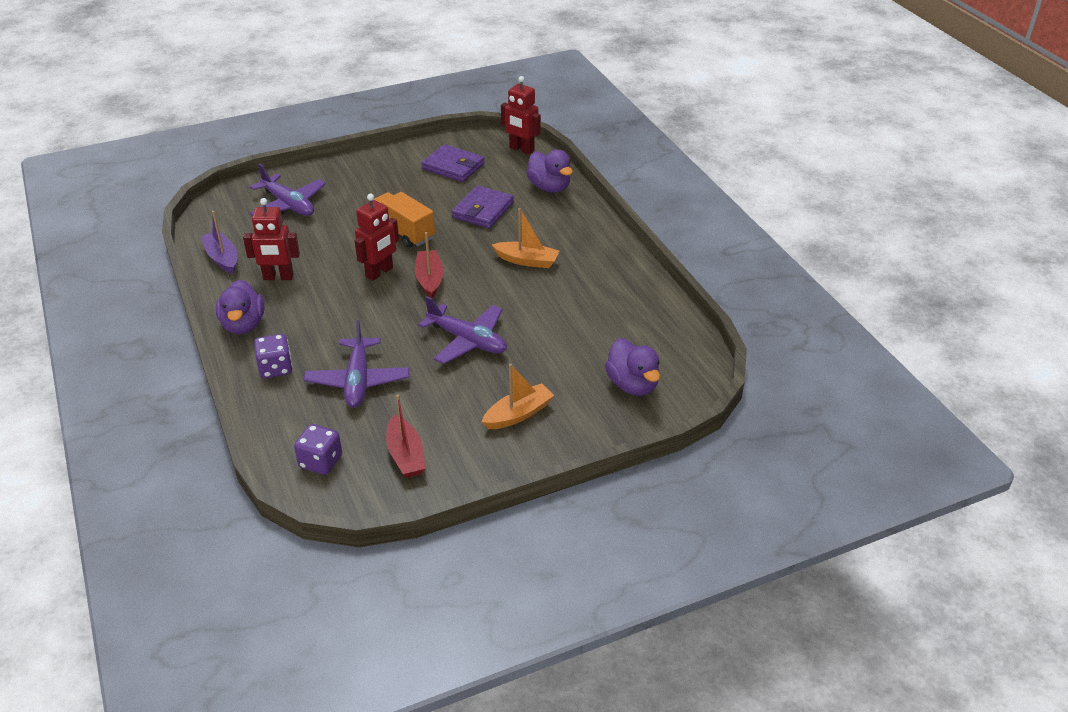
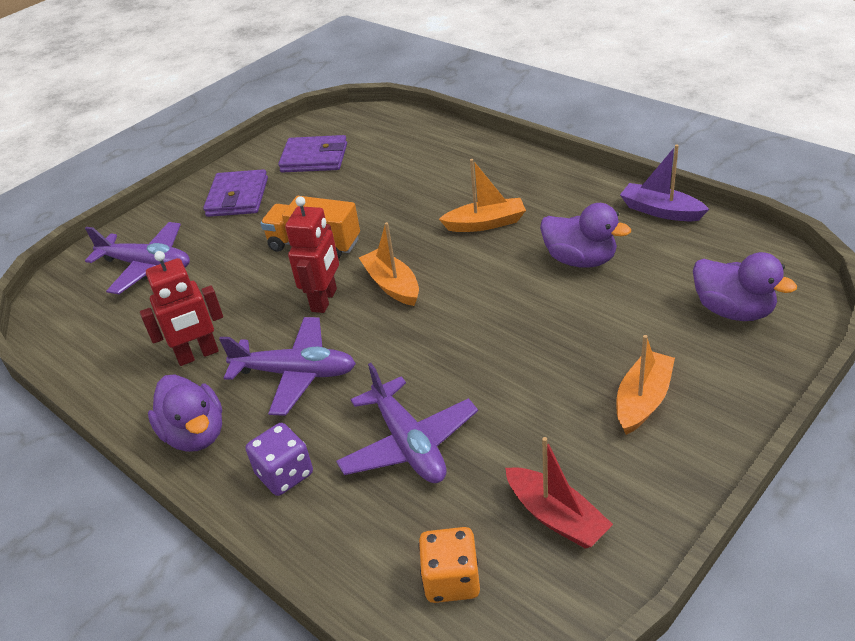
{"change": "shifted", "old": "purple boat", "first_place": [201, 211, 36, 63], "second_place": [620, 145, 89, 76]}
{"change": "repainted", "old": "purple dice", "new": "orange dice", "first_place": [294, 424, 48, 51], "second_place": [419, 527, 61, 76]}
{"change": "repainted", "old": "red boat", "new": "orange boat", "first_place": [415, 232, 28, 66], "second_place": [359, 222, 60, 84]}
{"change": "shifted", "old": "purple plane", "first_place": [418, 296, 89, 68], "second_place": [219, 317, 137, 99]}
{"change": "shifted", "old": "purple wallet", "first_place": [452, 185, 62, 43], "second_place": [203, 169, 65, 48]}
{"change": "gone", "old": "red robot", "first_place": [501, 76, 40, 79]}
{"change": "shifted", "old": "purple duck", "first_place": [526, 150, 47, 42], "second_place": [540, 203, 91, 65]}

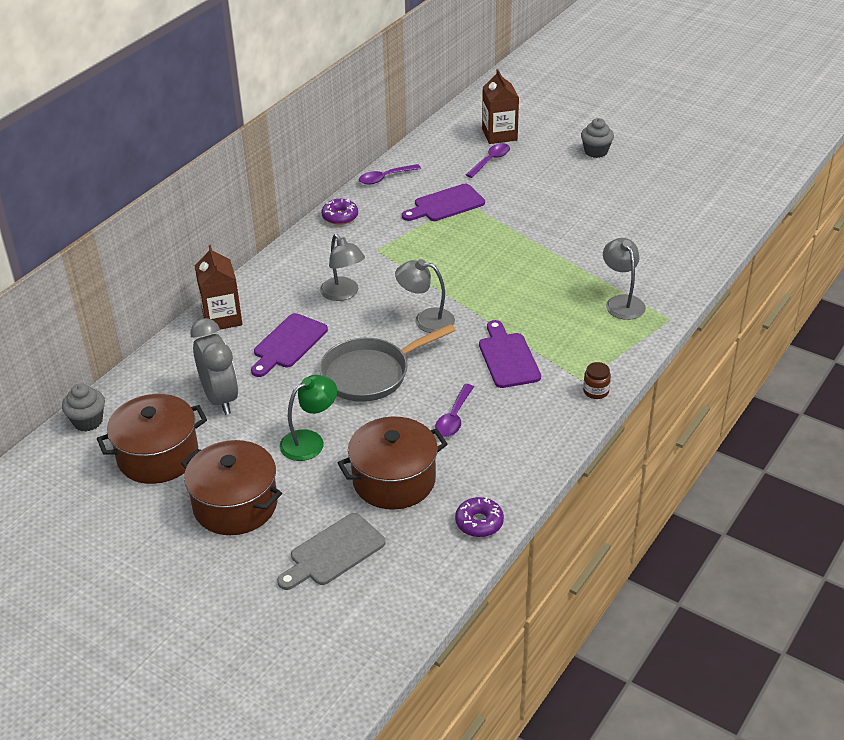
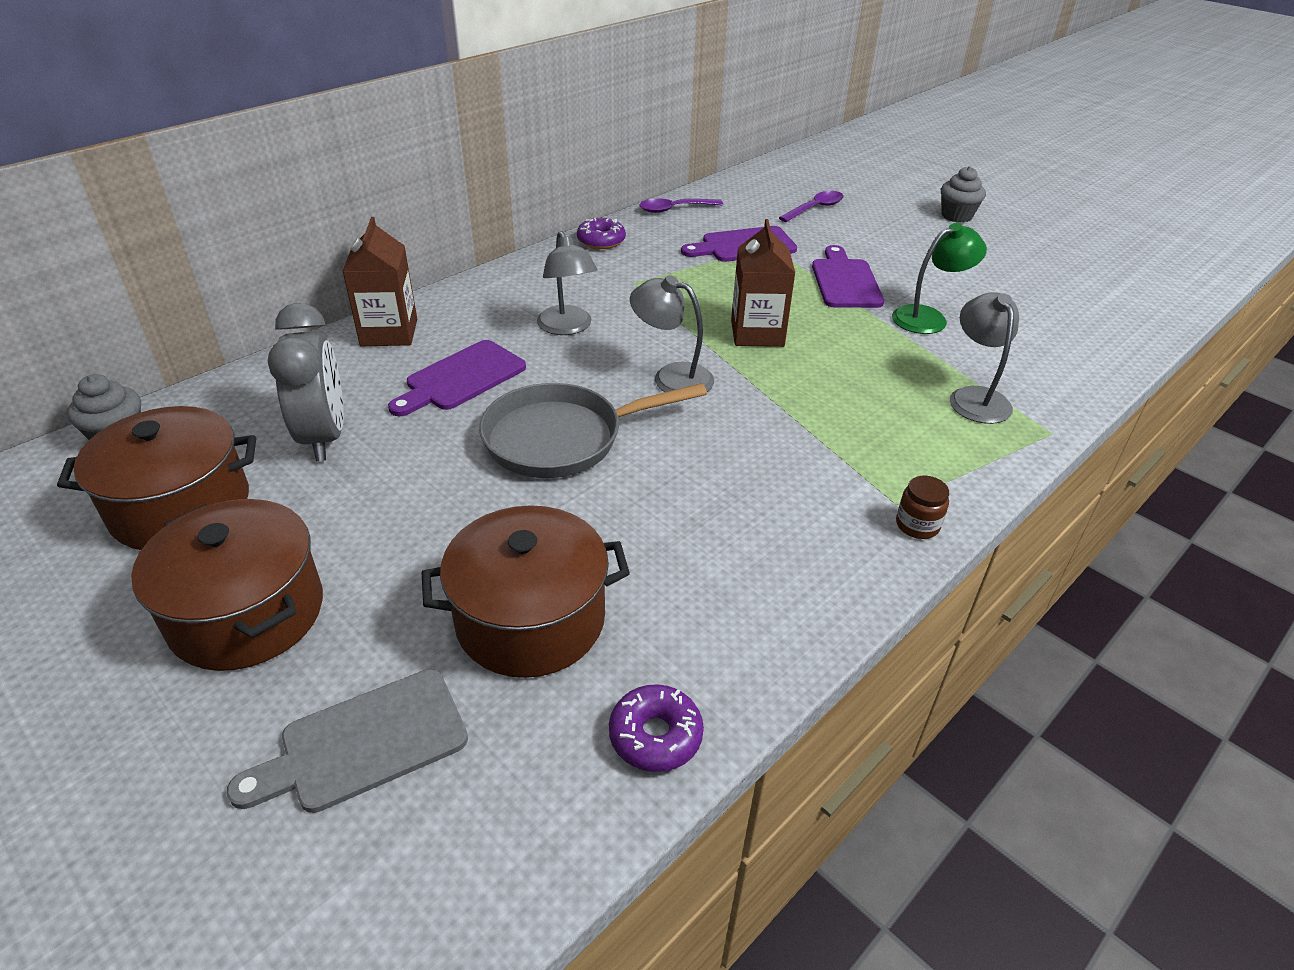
{"change": "shifted", "old": "green lamp", "first_place": [280, 375, 57, 86], "second_place": [892, 223, 95, 111]}
{"change": "gone", "old": "purple spoon", "first_place": [435, 384, 39, 53]}
{"change": "shifted", "old": "purple cutting board", "first_place": [479, 320, 62, 68], "second_place": [812, 245, 72, 63]}
{"change": "shifted", "old": "brown carton", "first_place": [482, 69, 37, 75], "second_place": [731, 219, 64, 128]}

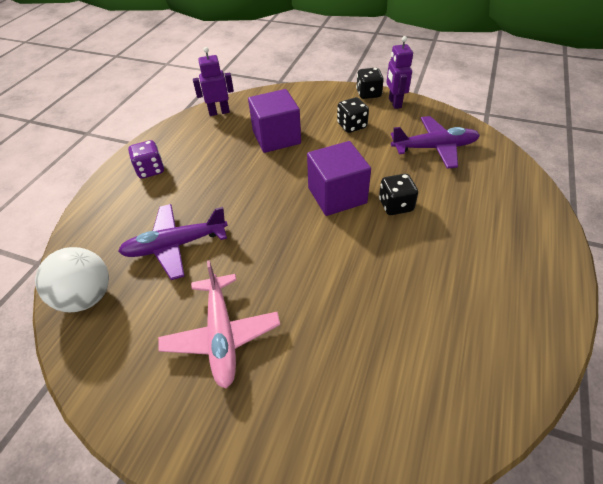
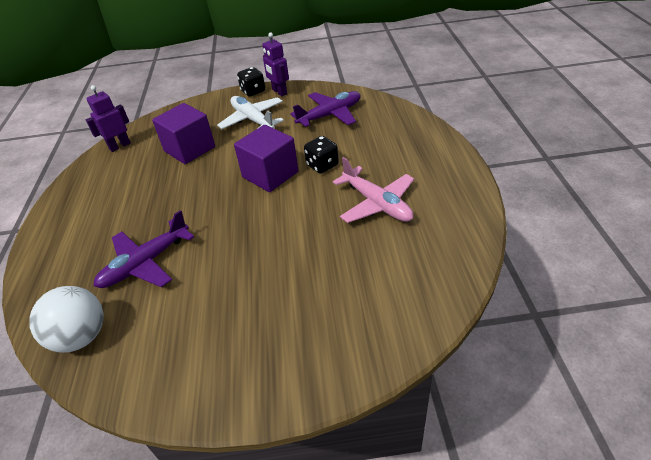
{"change": "gone", "old": "purple dice", "first_place": [128, 140, 36, 39]}
{"change": "shifted", "old": "pink plane", "first_place": [158, 260, 122, 129], "second_place": [333, 157, 81, 66]}
{"change": "swapped", "old": "black dice", "new": "white plane", "first_place": [337, 97, 32, 36], "second_place": [217, 96, 67, 33]}

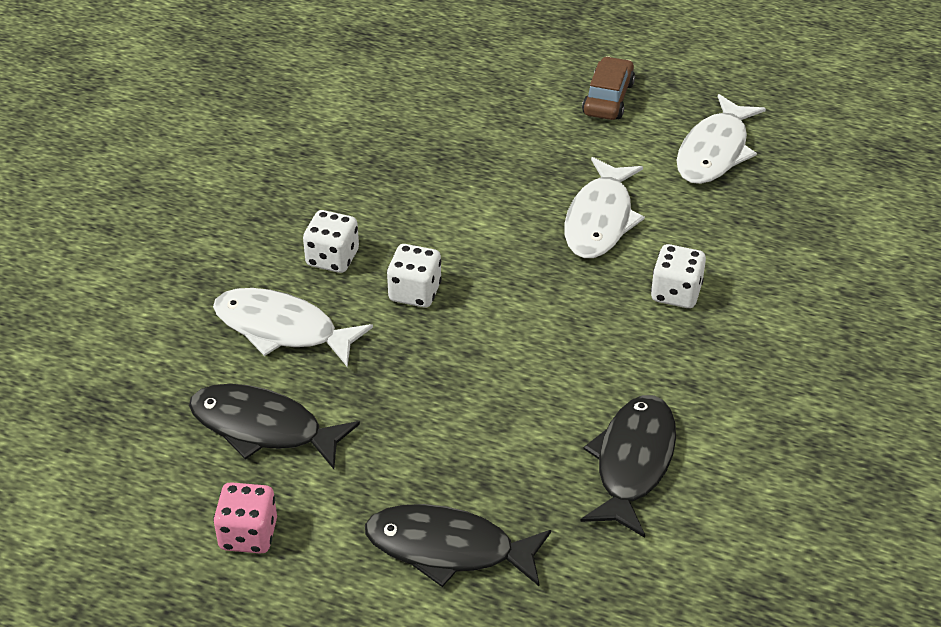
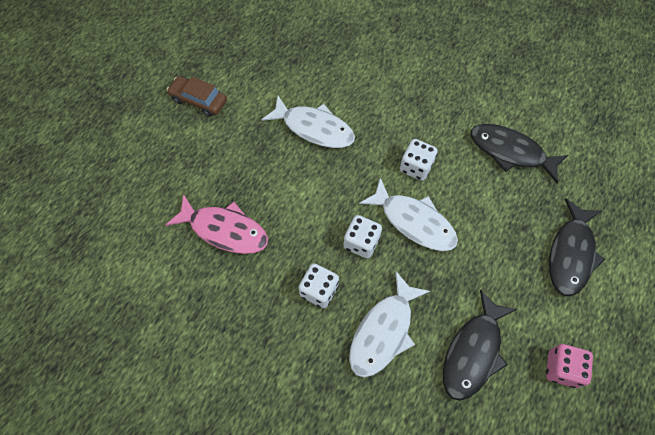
{"change": "shifted", "old": "white dice", "first_place": [651, 244, 55, 64], "second_place": [400, 139, 38, 42]}
{"change": "shifted", "old": "white fish", "first_place": [677, 94, 89, 90], "second_place": [359, 178, 99, 73]}
{"change": "new", "new": "pink fish", "second_place": [166, 194, 102, 60]}

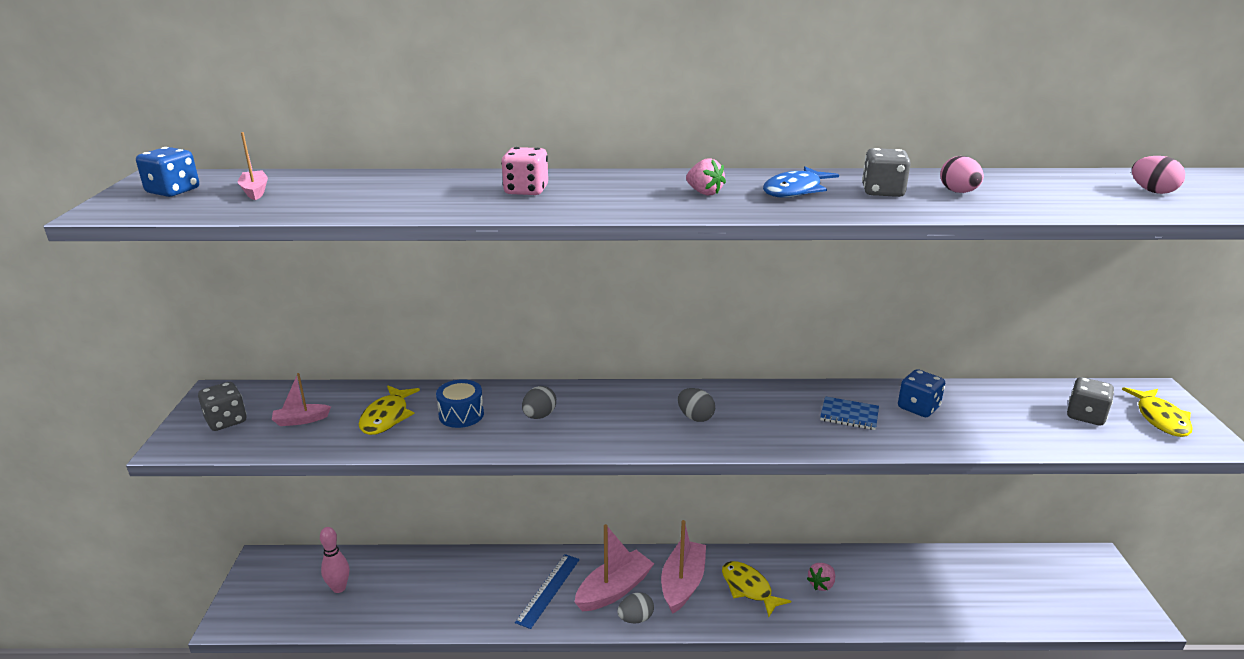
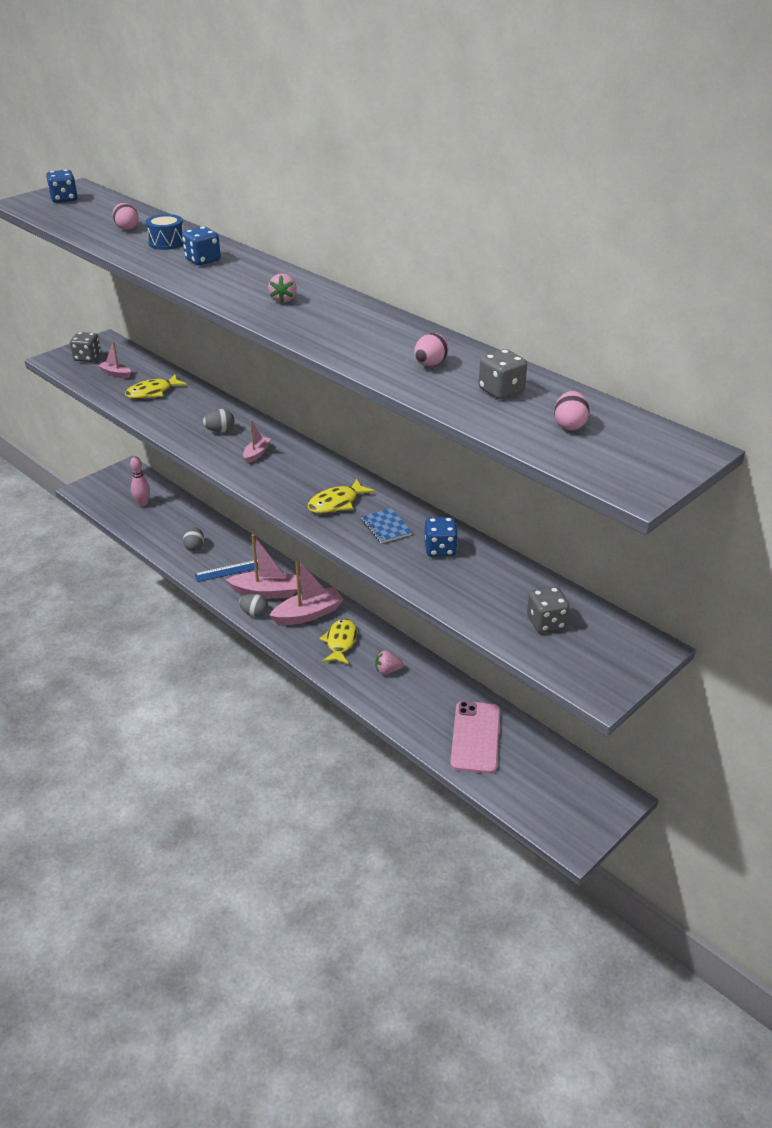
{"change": "shifted", "old": "pink boat", "first_place": [238, 132, 30, 68], "second_place": [243, 420, 28, 43]}
{"change": "shifted", "old": "blue drum", "first_place": [436, 379, 48, 49], "second_place": [146, 214, 37, 36]}
{"change": "repainted", "old": "pink dice", "new": "blue dice", "first_place": [501, 147, 47, 48], "second_place": [182, 227, 39, 38]}
{"change": "shifted", "old": "grey egg", "first_place": [678, 388, 37, 34], "second_place": [183, 527, 21, 24]}
{"change": "gone", "old": "blue fish", "first_place": [763, 167, 76, 31]}
{"change": "shifted", "old": "grey dice", "first_place": [862, 148, 49, 49], "second_place": [479, 349, 48, 50]}
{"change": "shifted", "old": "yellow fish", "first_place": [1122, 387, 71, 50], "second_place": [308, 478, 67, 35]}
{"change": "new", "new": "pink egg", "second_place": [112, 203, 26, 27]}
{"change": "new", "new": "pink phone", "second_place": [450, 701, 50, 73]}

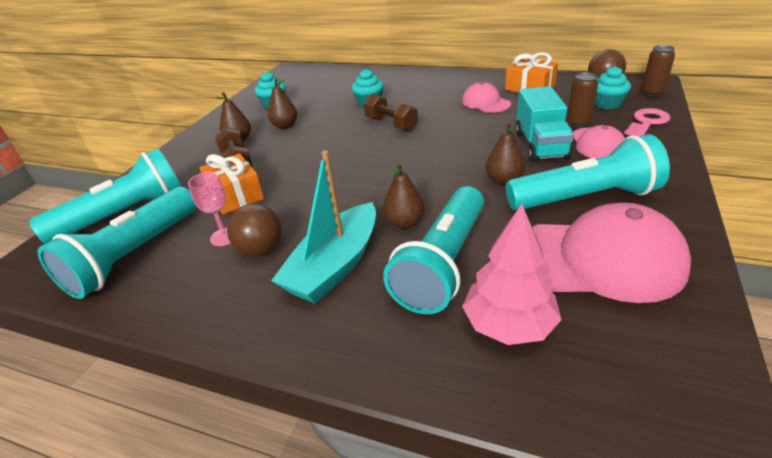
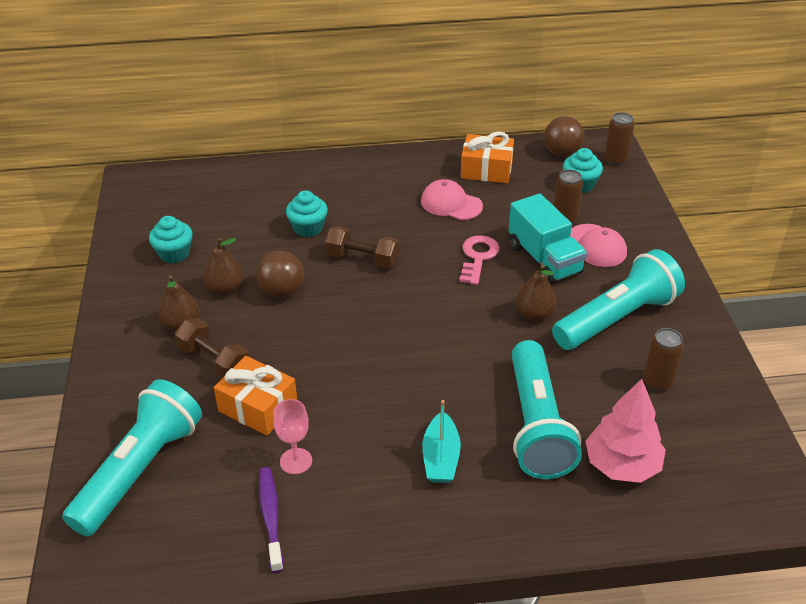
{"change": "gone", "old": "turquoise flashlight", "first_place": [37, 187, 160, 112]}
{"change": "shifted", "old": "brown ball", "first_place": [227, 204, 55, 53], "second_place": [256, 251, 48, 47]}
{"change": "scaled", "old": "turquoise boat", "first_place": [271, 150, 105, 154], "second_place": [422, 400, 39, 83], "factor": 0.6}
{"change": "gone", "old": "brown pear", "first_place": [382, 163, 43, 66]}
{"change": "swapped", "old": "pink cap", "new": "brown can", "first_place": [532, 203, 159, 100], "second_place": [643, 328, 41, 63]}
{"change": "shifted", "old": "pink key", "first_place": [624, 108, 46, 28], "second_place": [459, 235, 41, 50]}
{"change": "new", "new": "purple toothbrush", "second_place": [259, 467, 25, 106]}

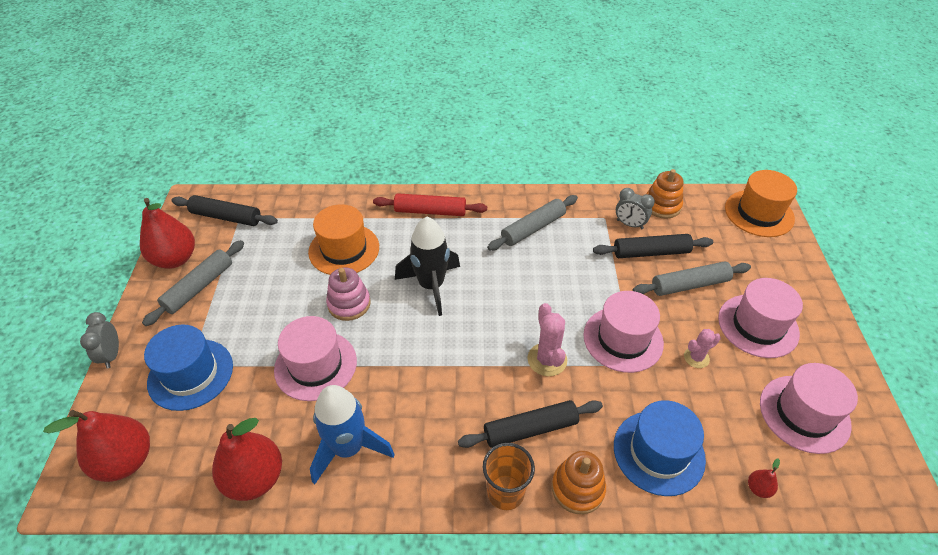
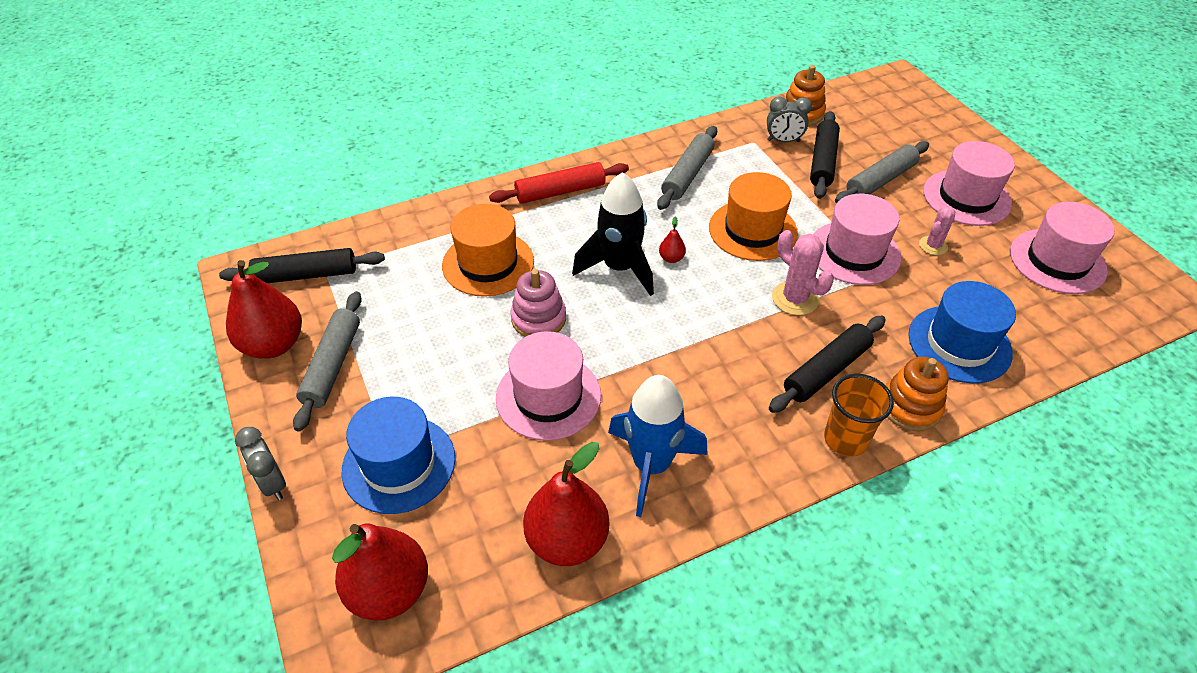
{"change": "rotated", "old": "black rolling pin", "first_place": [593, 234, 120, 24], "second_place": [810, 111, 30, 88], "degrees": -45}
{"change": "shifted", "old": "orange hat", "first_place": [725, 170, 72, 67], "second_place": [709, 172, 89, 89]}
{"change": "shifted", "old": "red pear", "first_place": [748, 458, 32, 40], "second_place": [659, 217, 27, 46]}

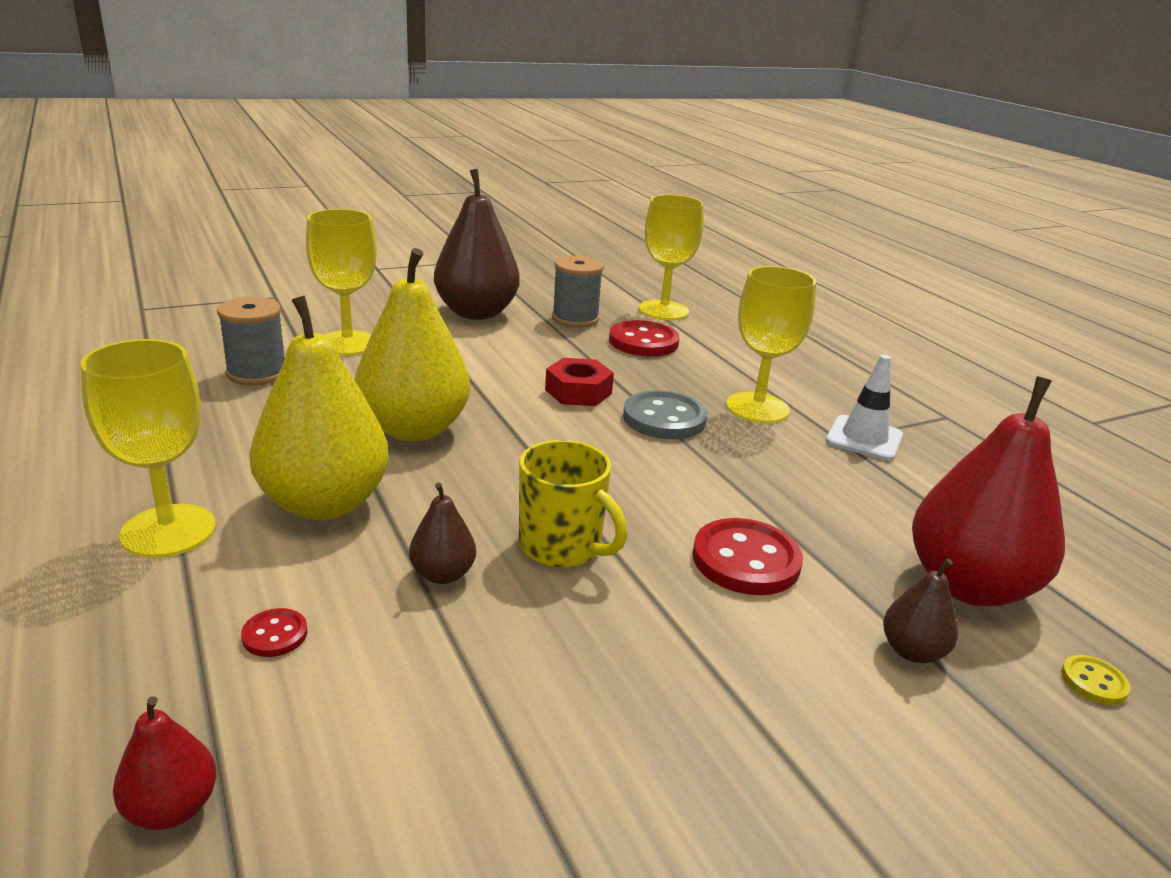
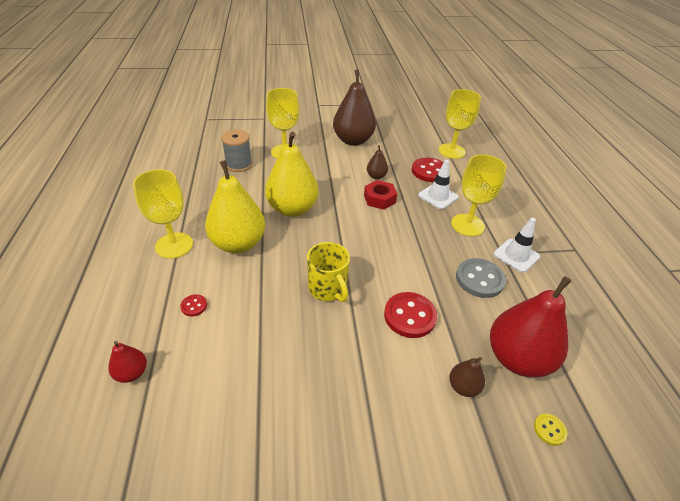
{"change": "shifted", "old": "brown pear", "first_place": [409, 483, 67, 101], "second_place": [367, 145, 21, 34]}
{"change": "gone", "old": "grey spool", "first_place": [552, 256, 52, 72]}
{"change": "shifted", "old": "grey button", "first_place": [623, 390, 84, 49], "second_place": [456, 258, 50, 40]}
{"change": "new", "new": "white traffic cone", "second_place": [418, 160, 40, 49]}

